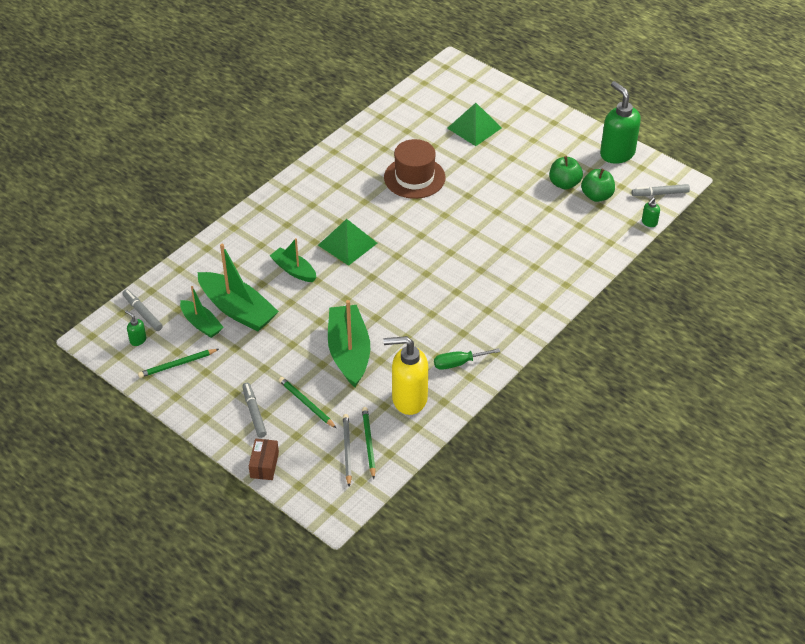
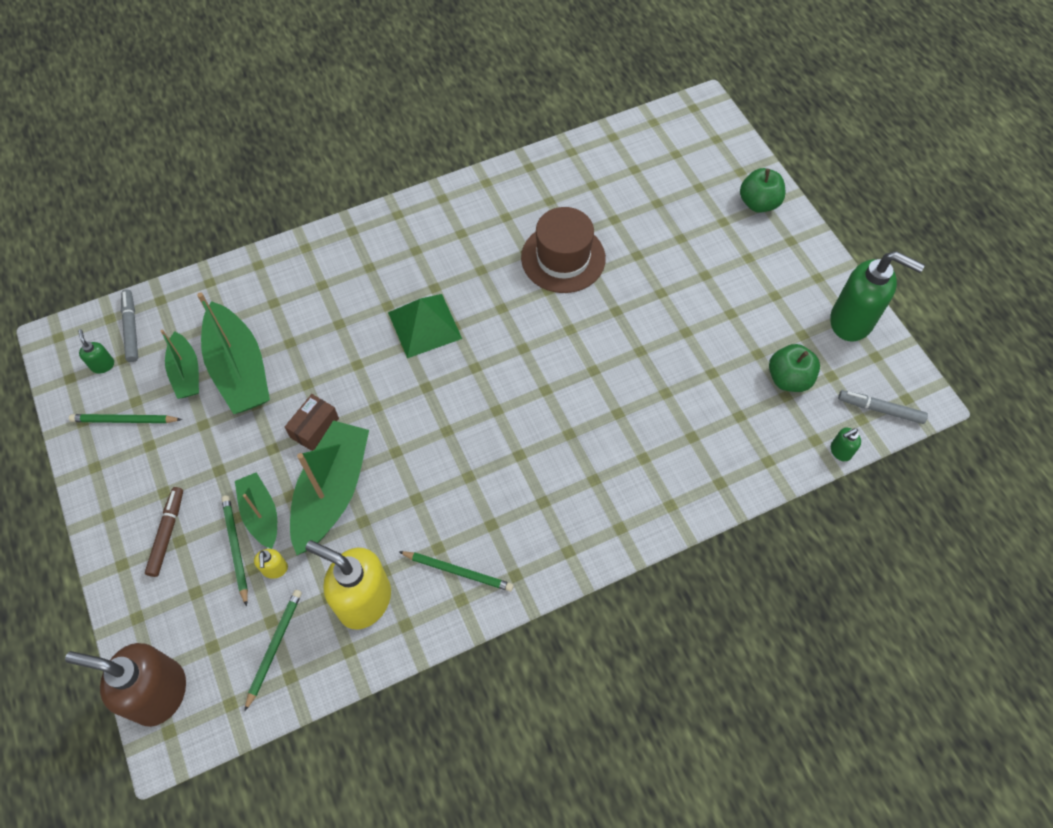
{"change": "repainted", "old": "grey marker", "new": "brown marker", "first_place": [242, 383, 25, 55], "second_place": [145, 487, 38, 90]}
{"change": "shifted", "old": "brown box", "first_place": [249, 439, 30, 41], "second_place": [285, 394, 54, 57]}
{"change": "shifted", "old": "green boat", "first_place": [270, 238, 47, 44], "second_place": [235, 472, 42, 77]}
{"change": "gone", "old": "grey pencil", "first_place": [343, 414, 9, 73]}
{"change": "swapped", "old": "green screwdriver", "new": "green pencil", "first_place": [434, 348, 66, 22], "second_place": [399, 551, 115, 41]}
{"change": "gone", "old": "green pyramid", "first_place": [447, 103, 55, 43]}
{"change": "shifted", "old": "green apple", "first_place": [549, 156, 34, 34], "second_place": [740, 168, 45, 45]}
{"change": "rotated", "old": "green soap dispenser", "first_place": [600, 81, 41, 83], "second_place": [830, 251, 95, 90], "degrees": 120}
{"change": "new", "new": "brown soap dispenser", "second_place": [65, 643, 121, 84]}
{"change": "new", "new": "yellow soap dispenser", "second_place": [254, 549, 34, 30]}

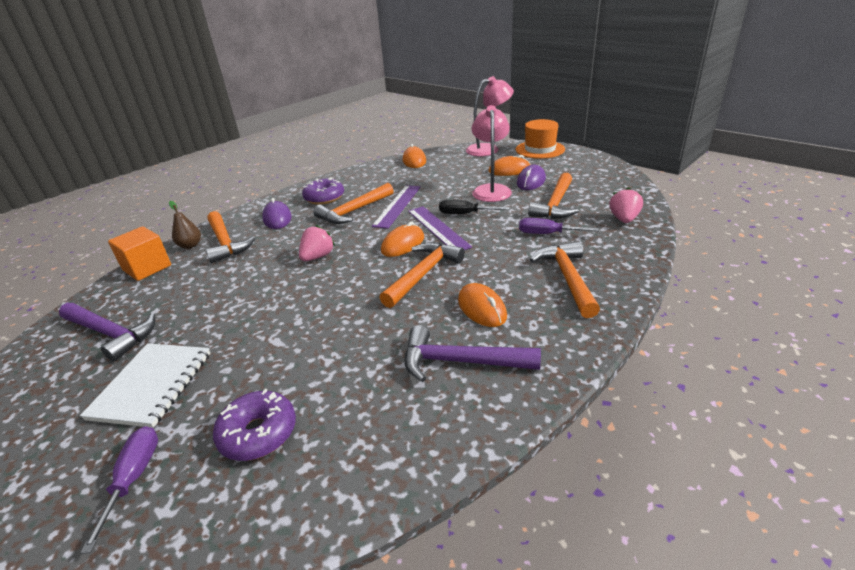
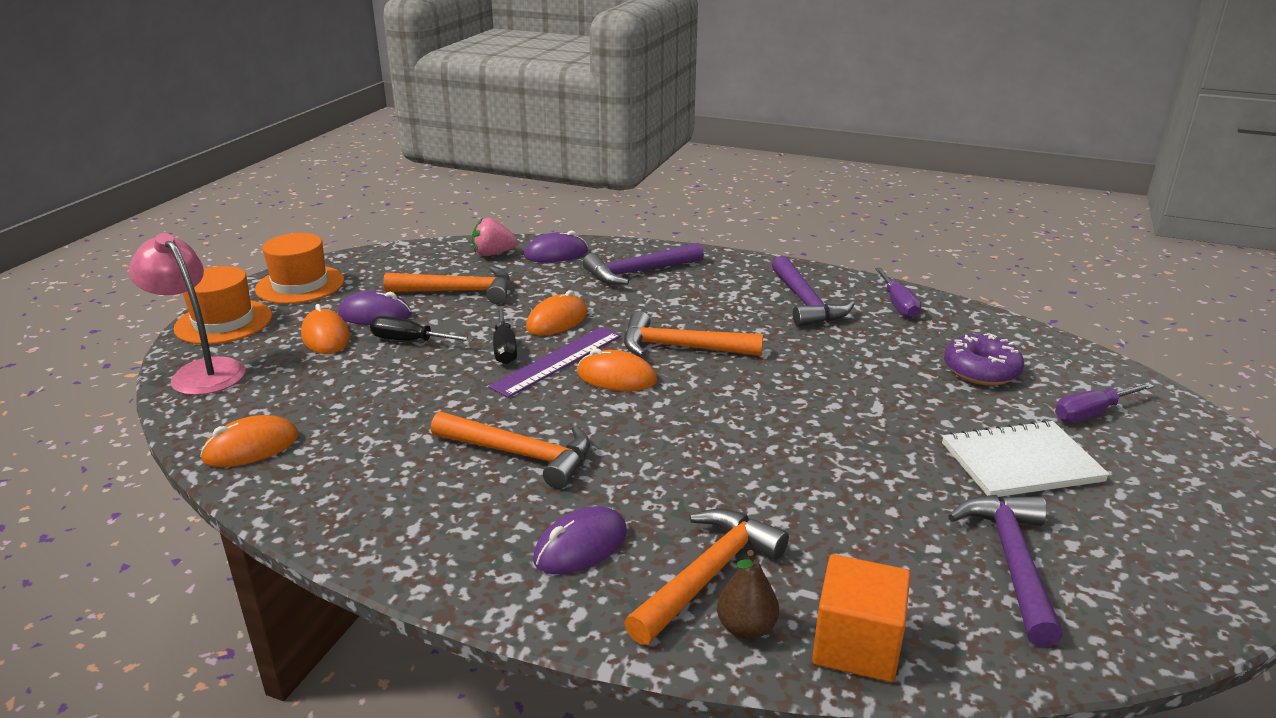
{"change": "gone", "old": "pink strawberry", "first_place": [299, 225, 36, 36]}
{"change": "gone", "old": "purple donut", "first_place": [302, 177, 42, 28]}
{"change": "gone", "old": "purple ruler", "first_place": [372, 185, 48, 44]}
{"change": "shifted", "old": "orange mouse", "first_place": [458, 283, 49, 44], "second_place": [526, 290, 61, 46]}
{"change": "swapped", "old": "pink lamp", "new": "black screwdriver", "first_place": [472, 105, 40, 97], "second_place": [370, 316, 104, 26]}
{"change": "shifted", "old": "purple screwdriver", "first_place": [519, 218, 80, 16], "second_place": [875, 268, 46, 50]}
{"change": "repainted", "old": "orange hammer", "new": "purple hammer", "first_place": [530, 241, 70, 77], "second_place": [583, 243, 121, 42]}
{"change": "new", "new": "orange hat", "second_place": [255, 233, 89, 71]}
{"change": "new", "new": "purple mouse", "second_place": [524, 231, 64, 31]}

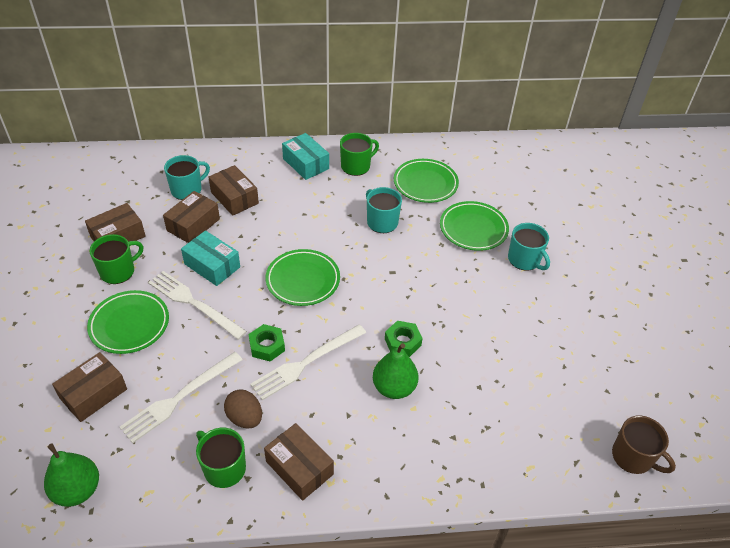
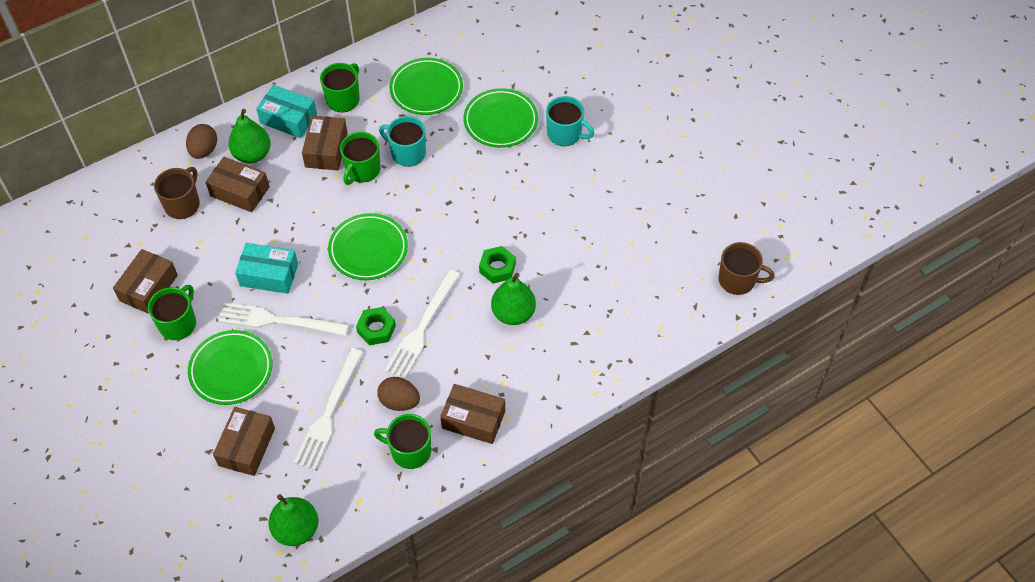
{"change": "shifted", "old": "brown box", "first_place": [163, 191, 57, 52], "second_place": [302, 115, 46, 56]}
{"change": "repainted", "old": "turquoise mug", "new": "brown mug", "first_place": [164, 155, 46, 45], "second_place": [154, 167, 46, 52]}
{"change": "new", "new": "brown egg", "second_place": [186, 124, 31, 35]}
{"change": "new", "new": "green pear", "second_place": [228, 109, 43, 54]}
{"change": "new", "new": "green mug", "second_place": [340, 132, 41, 53]}

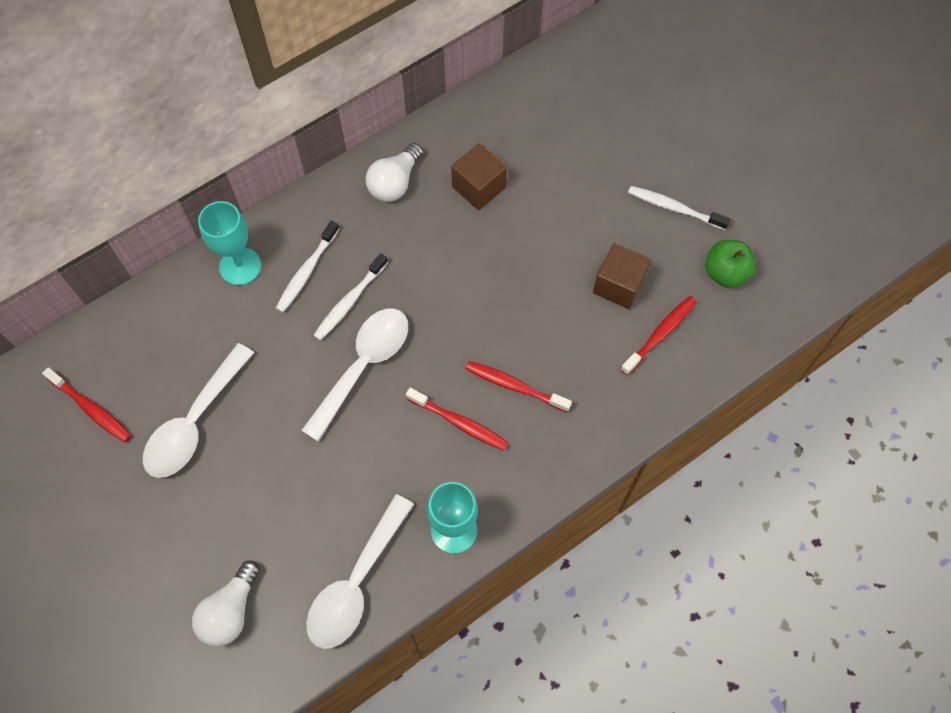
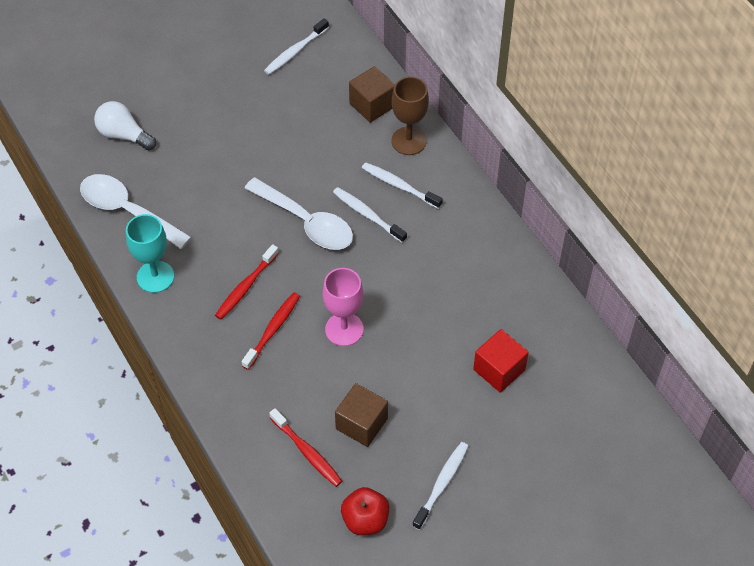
{"change": "repainted", "old": "red toothbrush", "new": "white toothbrush", "first_place": [42, 367, 89, 76], "second_place": [264, 18, 65, 57]}
{"change": "gone", "old": "white spoon", "first_place": [143, 343, 111, 135]}
{"change": "repainted", "old": "turquoise goblet", "new": "brown goblet", "first_place": [198, 201, 63, 84], "second_place": [392, 77, 37, 78]}
{"change": "gone", "old": "white light bulb", "first_place": [366, 143, 57, 59]}
{"change": "shifted", "old": "brown cube", "first_place": [451, 143, 56, 67], "second_place": [349, 66, 46, 57]}
{"change": "repainted", "old": "green apple", "new": "red apple", "first_place": [705, 240, 51, 48], "second_place": [341, 487, 48, 48]}
{"change": "new", "new": "pink goblet", "second_place": [323, 268, 41, 78]}
{"change": "new", "new": "red cube", "second_place": [473, 329, 56, 64]}

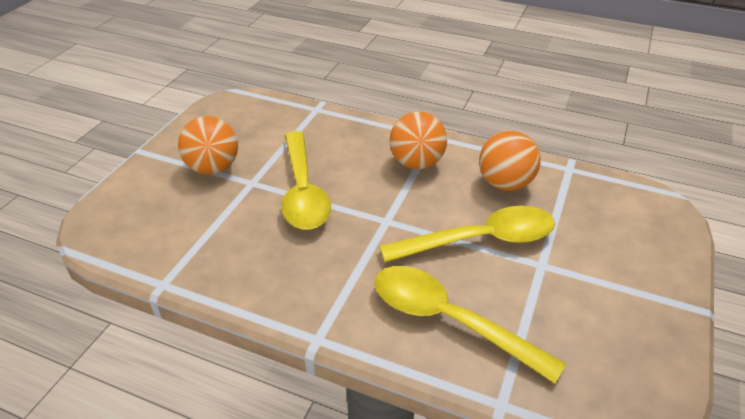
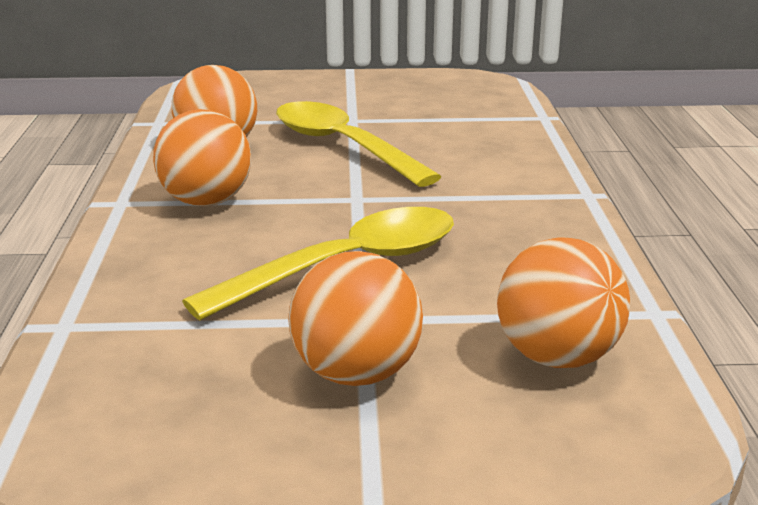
{"change": "gone", "old": "yellow spoon", "first_place": [375, 266, 191, 118]}
{"change": "new", "new": "orange ball", "second_place": [497, 237, 133, 131]}

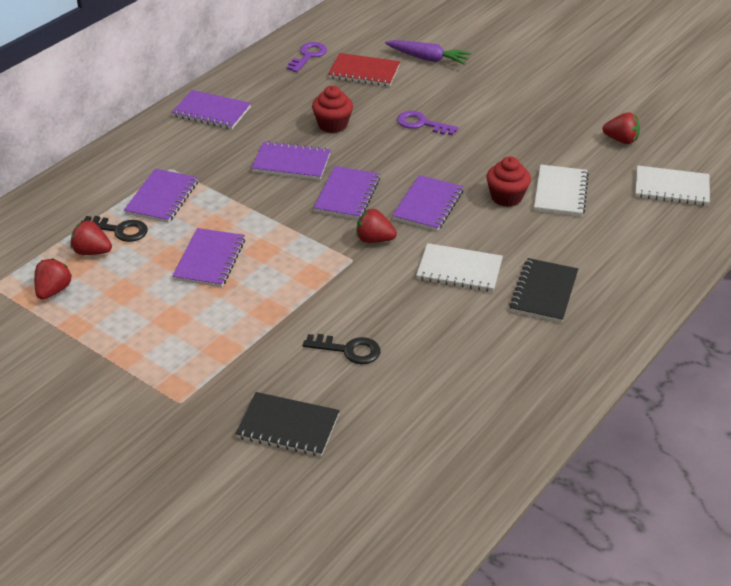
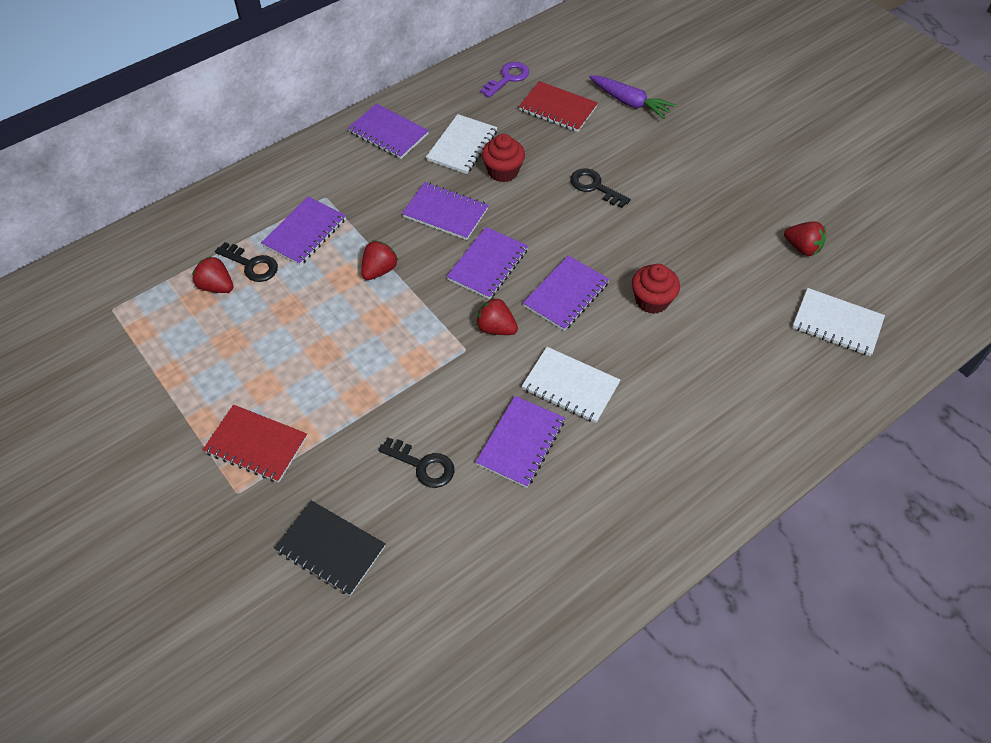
{"change": "shifted", "old": "red strawberry", "first_place": [34, 258, 38, 42], "second_place": [361, 240, 37, 40]}
{"change": "shifted", "old": "purple notebook", "first_place": [172, 228, 73, 59], "second_place": [476, 396, 89, 92]}
{"change": "repainted", "old": "purple key", "new": "black key", "first_place": [397, 111, 61, 25], "second_place": [570, 168, 61, 40]}
{"change": "gone", "old": "black notebook", "first_place": [509, 258, 69, 65]}
{"change": "shifted", "old": "white notebook", "first_place": [534, 165, 55, 51], "second_place": [426, 114, 72, 60]}
{"change": "new", "new": "red notebook", "second_place": [203, 405, 104, 78]}

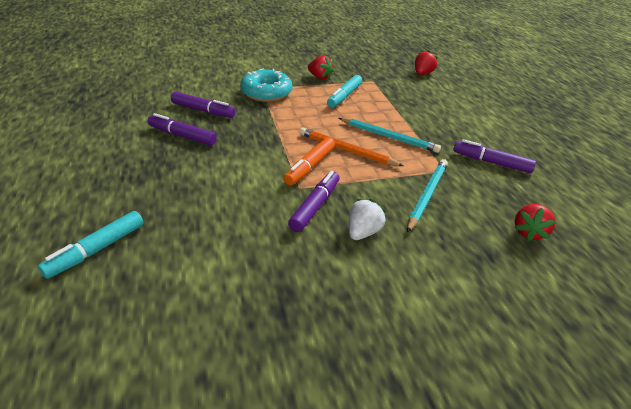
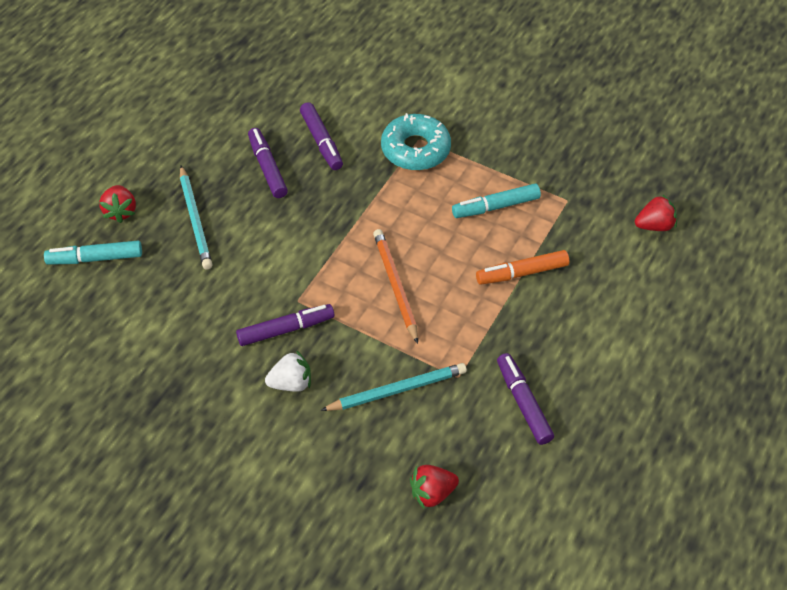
{"change": "shifted", "old": "orange marker", "first_place": [284, 137, 51, 48], "second_place": [476, 250, 93, 35]}
{"change": "shifted", "old": "red strawberry", "first_place": [308, 55, 26, 25], "second_place": [99, 185, 37, 38]}
{"change": "shifted", "old": "turquoise pencil", "first_place": [339, 118, 102, 35], "second_place": [180, 166, 33, 104]}

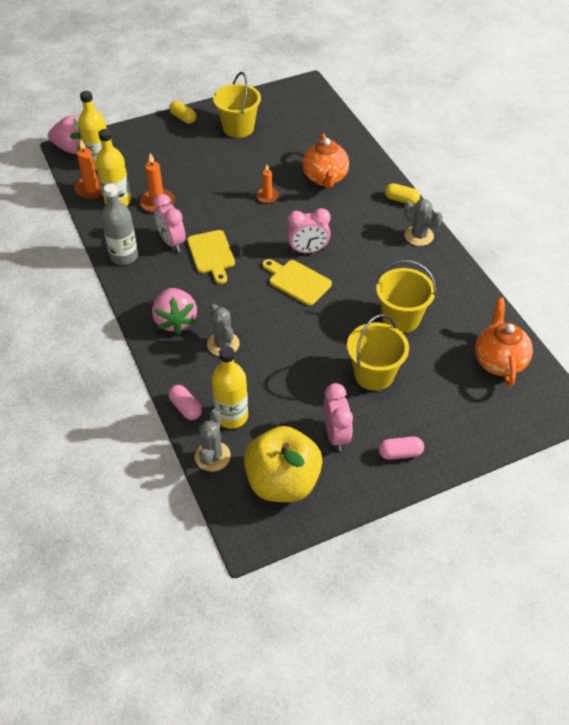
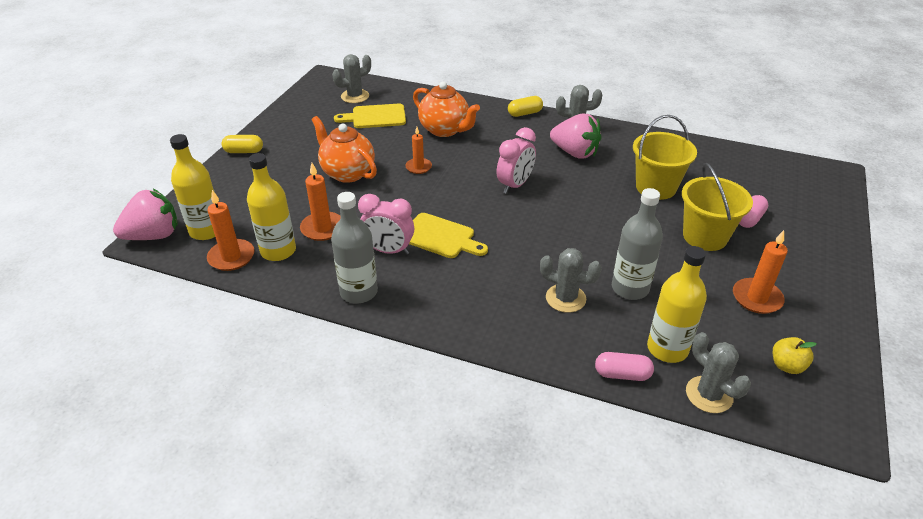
{"change": "shifted", "old": "pink strawberry", "first_place": [152, 288, 45, 46], "second_place": [550, 114, 52, 45]}
{"change": "gone", "old": "yellow bucket", "first_place": [213, 72, 48, 66]}
{"change": "scaled", "old": "yellow apple", "first_place": [244, 426, 78, 76], "second_place": [773, 337, 43, 37], "factor": 0.4}
{"change": "shifted", "old": "yellow cutting board", "first_place": [262, 259, 70, 46], "second_place": [334, 103, 72, 25]}
{"change": "swapped", "old": "pink clock", "new": "orange candle", "first_place": [324, 383, 29, 68], "second_place": [733, 230, 55, 84]}
{"change": "shifted", "old": "pink capsule", "first_place": [379, 436, 45, 24], "second_place": [739, 195, 29, 33]}
{"change": "shifted", "old": "orange teapot", "first_place": [475, 298, 58, 88], "second_place": [312, 116, 65, 67]}
{"change": "new", "new": "grey cactus", "second_place": [332, 54, 39, 49]}
{"change": "new", "new": "grey bottle", "second_place": [612, 188, 51, 112]}

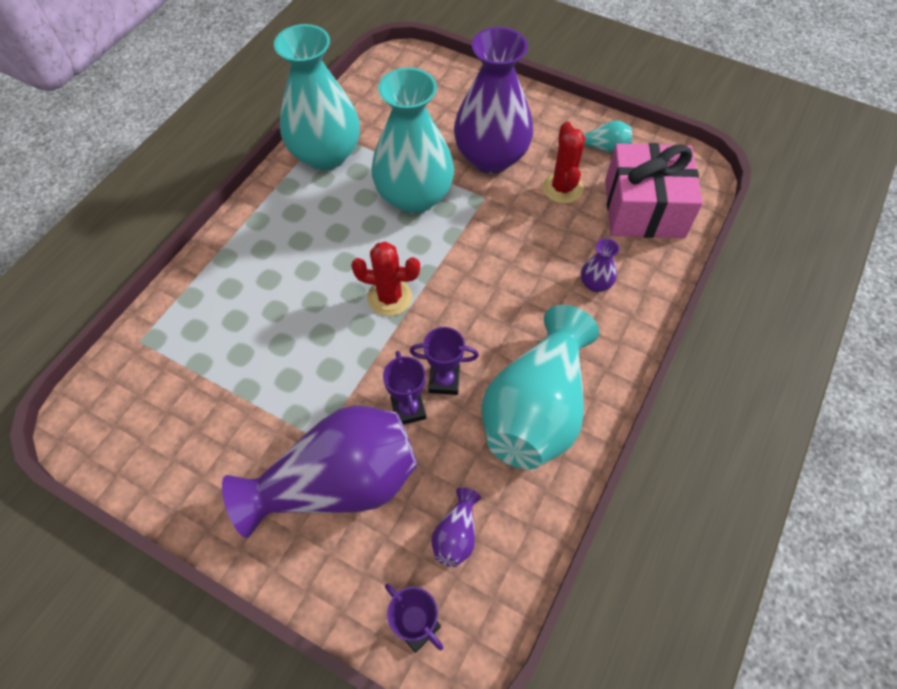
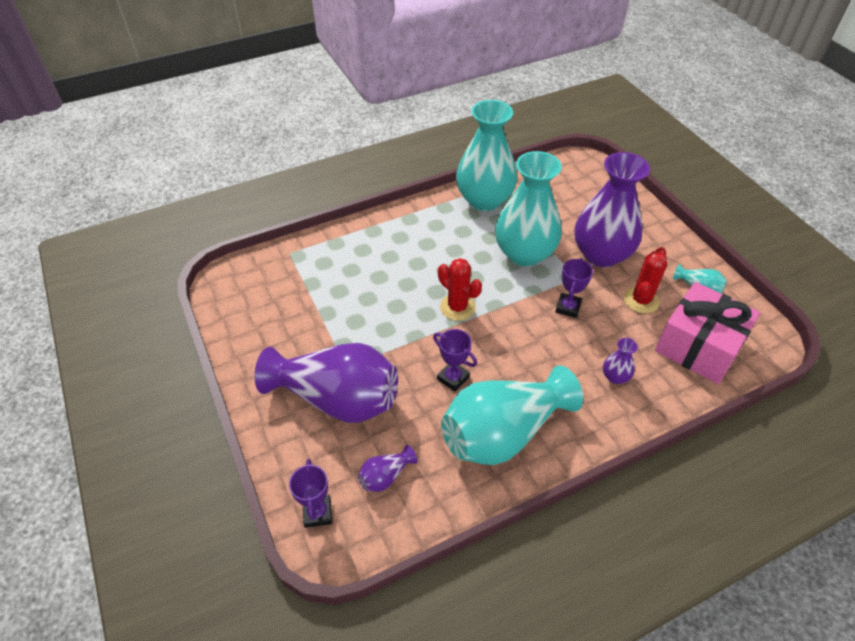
{"change": "shifted", "old": "purple trophy", "first_place": [383, 351, 43, 74], "second_place": [555, 258, 38, 60]}

